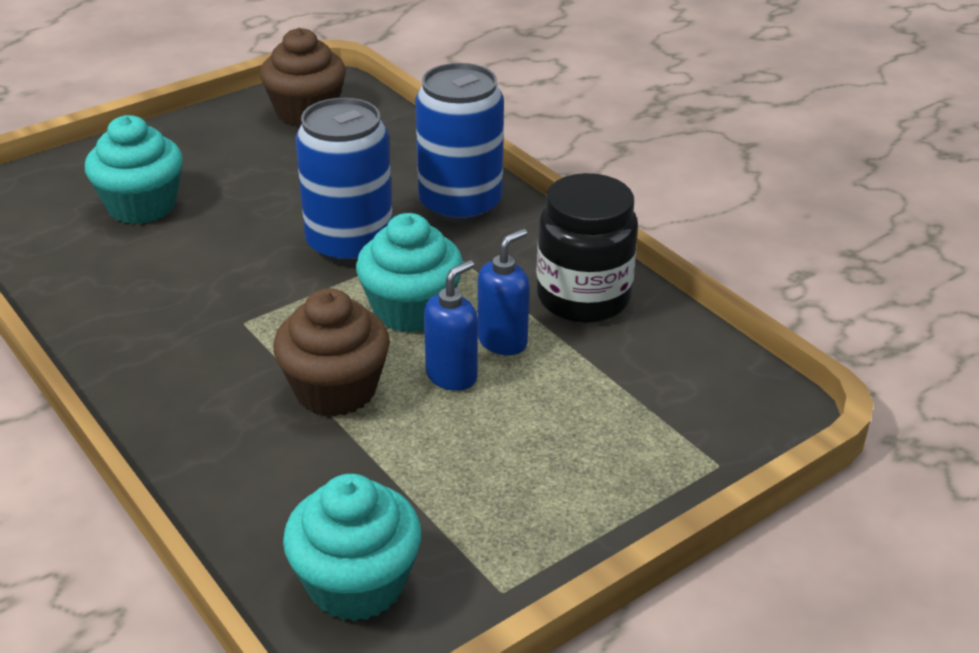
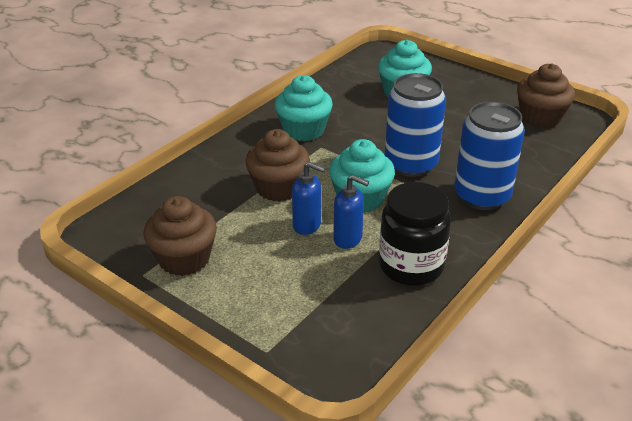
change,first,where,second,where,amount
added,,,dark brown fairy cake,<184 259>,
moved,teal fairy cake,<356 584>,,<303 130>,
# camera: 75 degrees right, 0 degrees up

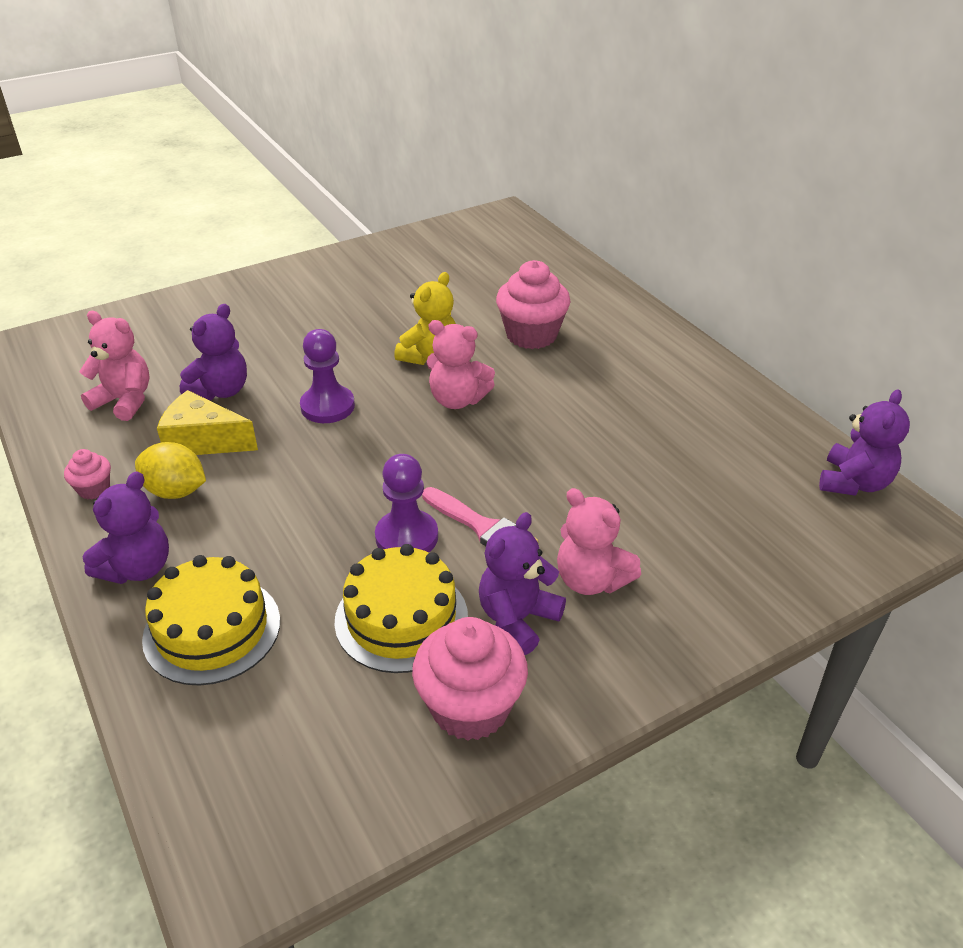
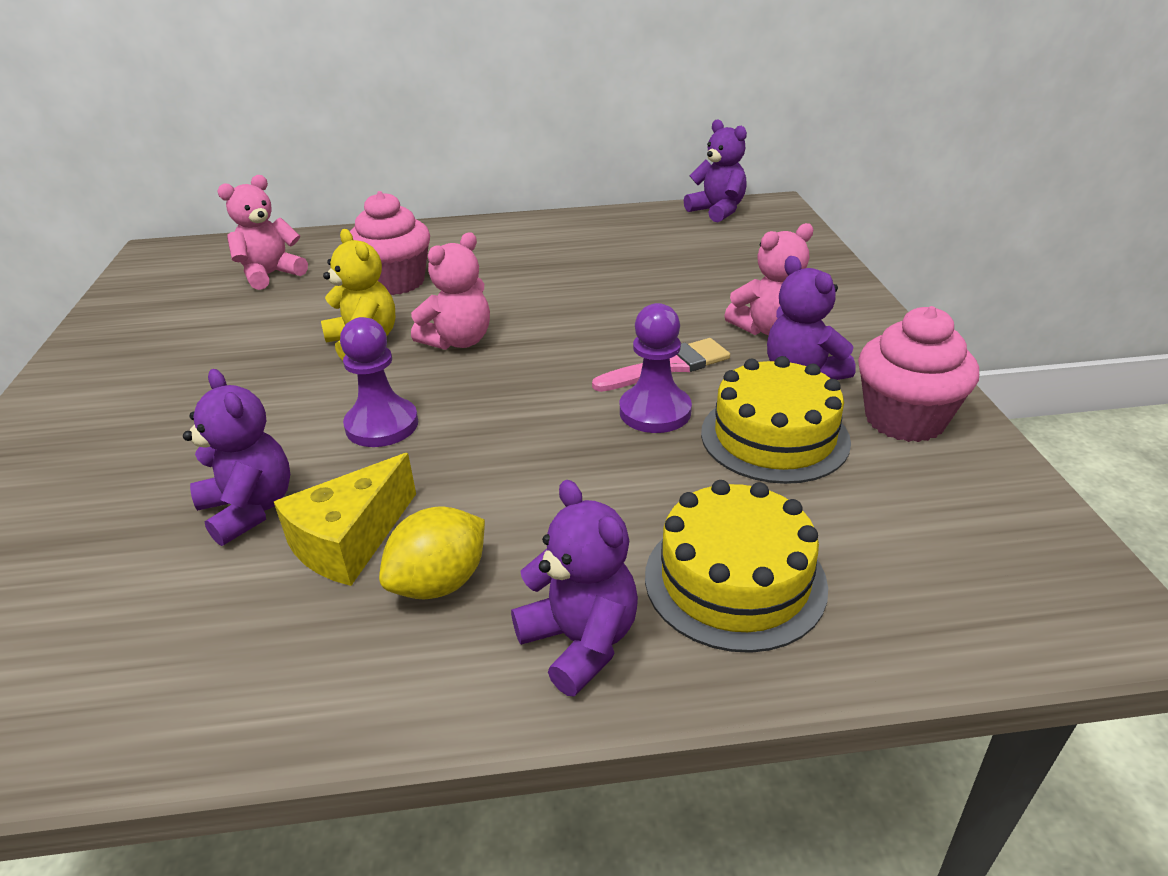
change,first,where,second,where,amount
removed,rose-pink fairy cake,<94 489>,,,
moved,rose-pink stuffed bear,<124 401>,,<270 275>,
# camera: 65 degrees left, 5 degrees down

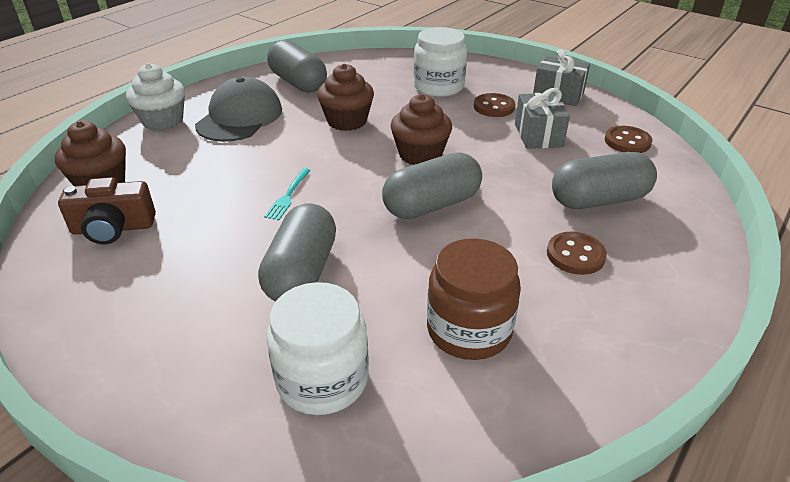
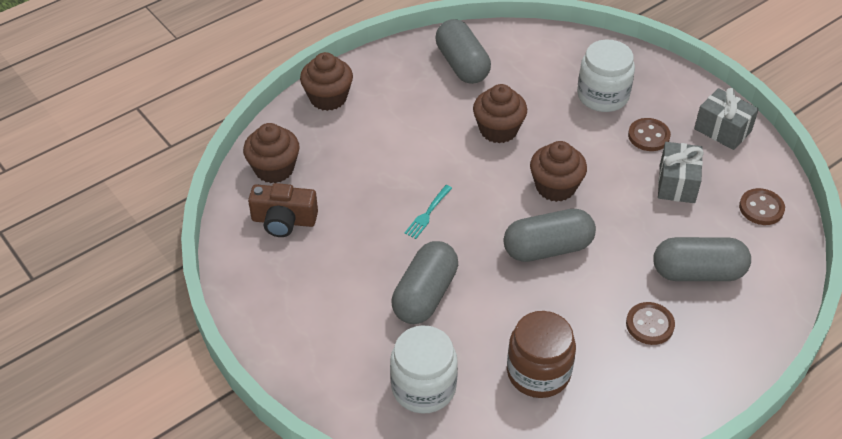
change,first,where,second,where,amount
removed,ash-grey cap,<240 117>,,,
recoloured,pure white fairy cake,<163 121>,dark brown fairy cake,<328 98>,
# camera: 15 degrees right, 10 degrees up

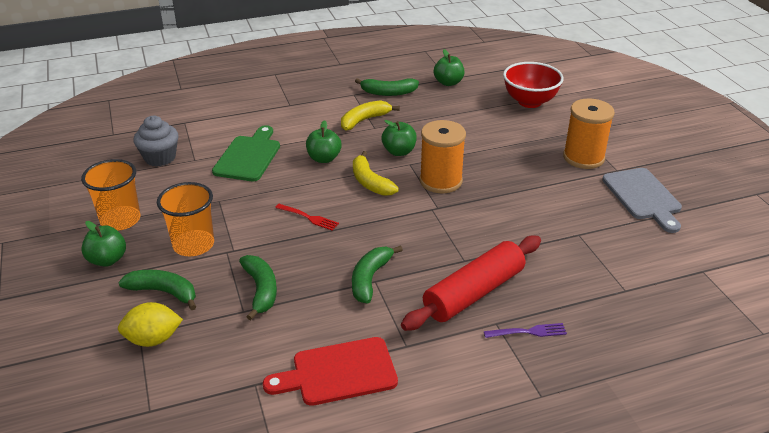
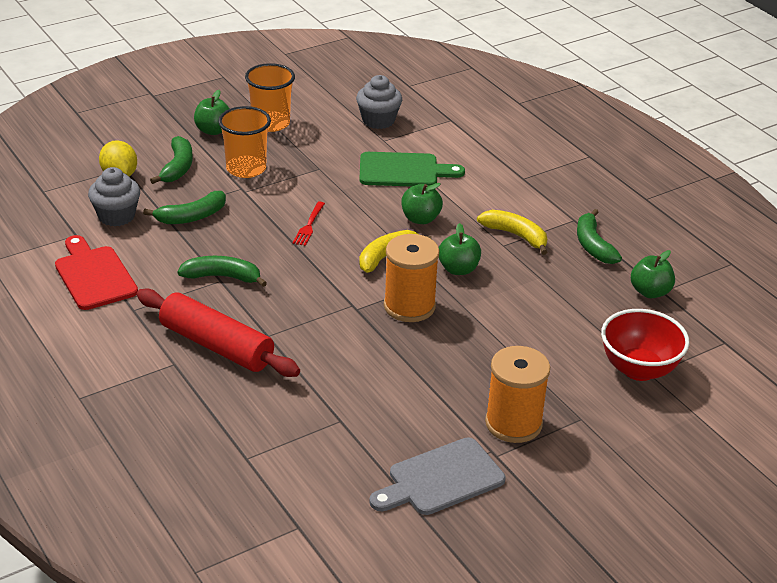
change,first,where,second,where,amount
removed,royal purple dinner fork,<528 332>,,,
added,,,ash-grey fairy cake,<116 216>,
# camera: 75 degrees right, 0 degrees up

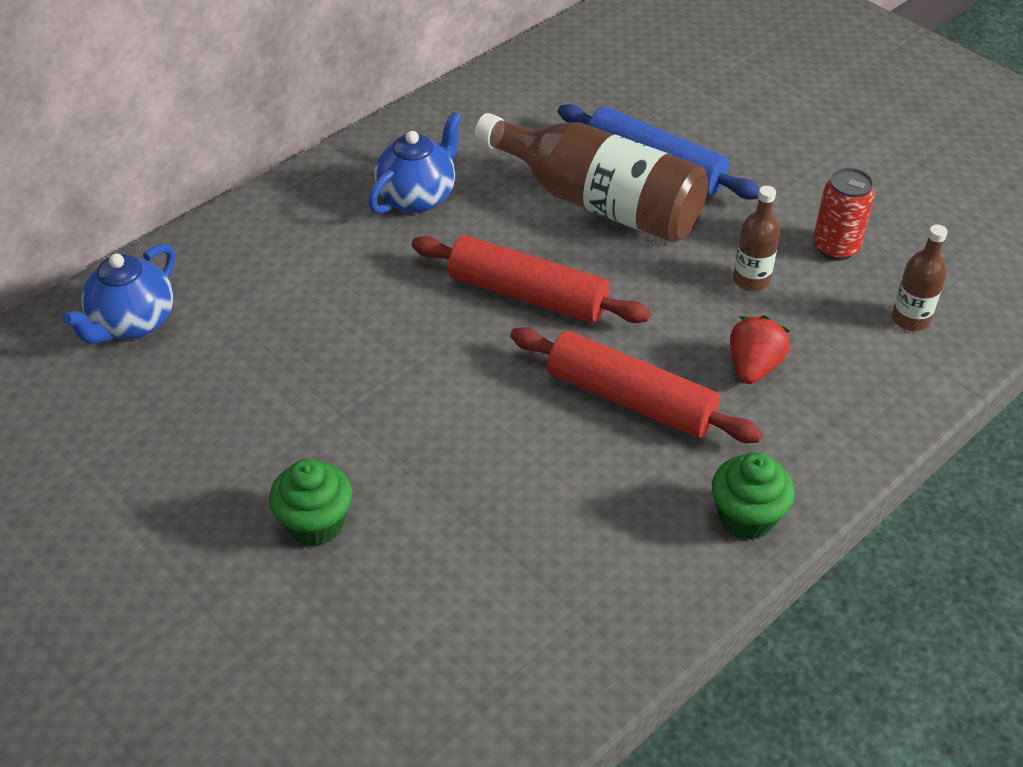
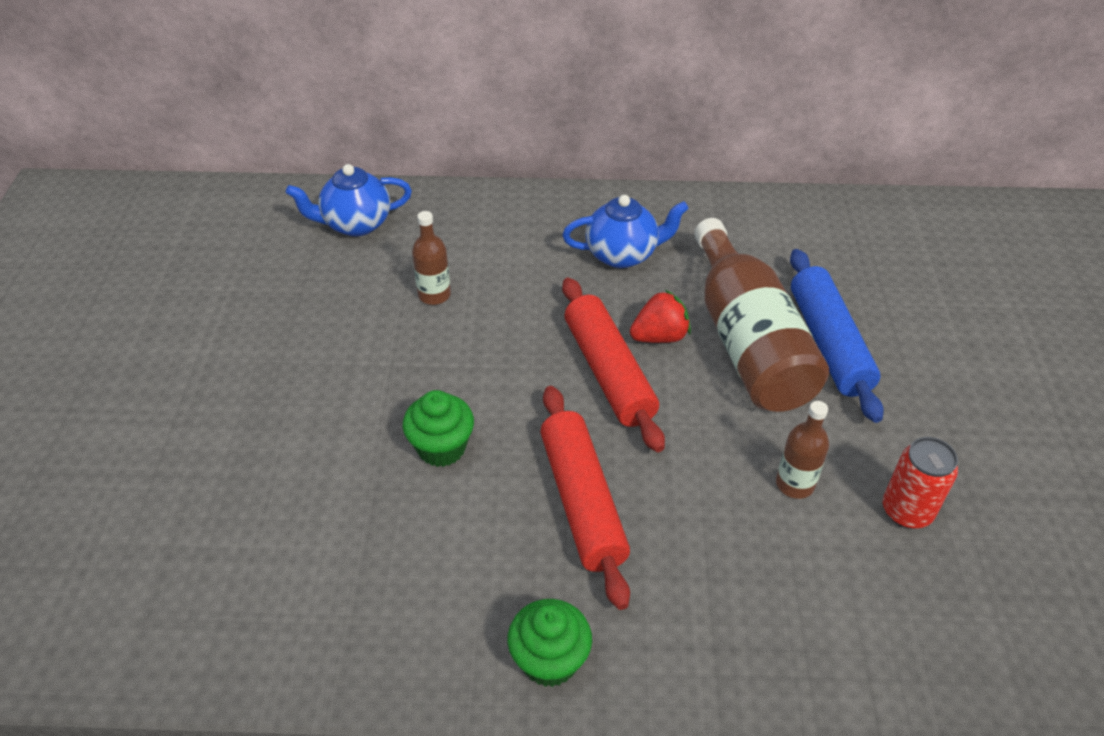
change,first,where,second,where,amount
moved,emerald fairy cake,<315 524>,,<441 448>,
moved,crimson toy strawberry,<753 367>,,<659 336>,
moved,dark brown flask,<910 319>,,<434 295>,
# camera: 45 degrees right, 0 degrees up

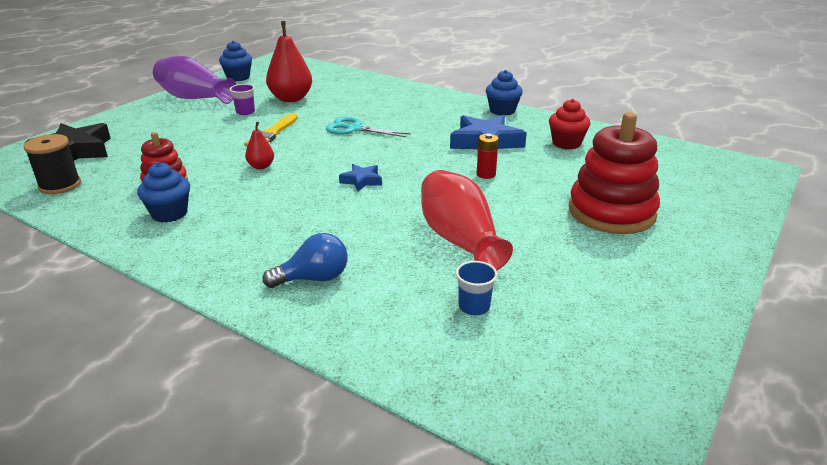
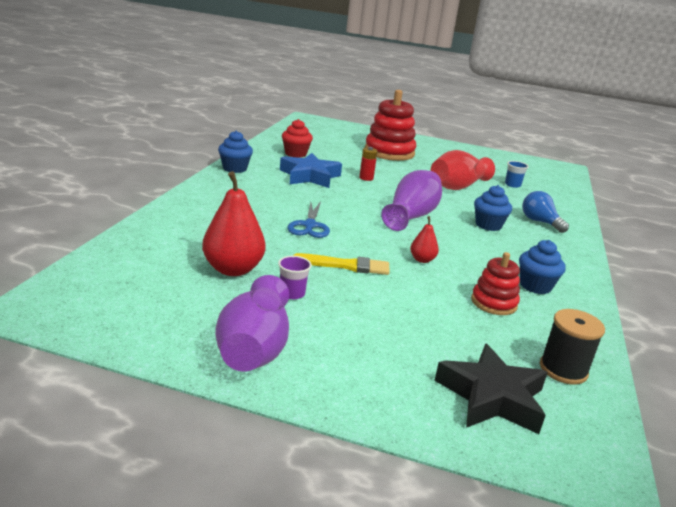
change,first,where,second,where,amount
moved,royal blue fairy cake,<238 77>,,<488 225>,
replaced,royal blue star shape,<361 181>,royal purple vase,<411 216>,
recoloured,teal shears,<354 129>,royal blue shears,<309 225>,
# camera: 110 degrees left, 5 degrees down

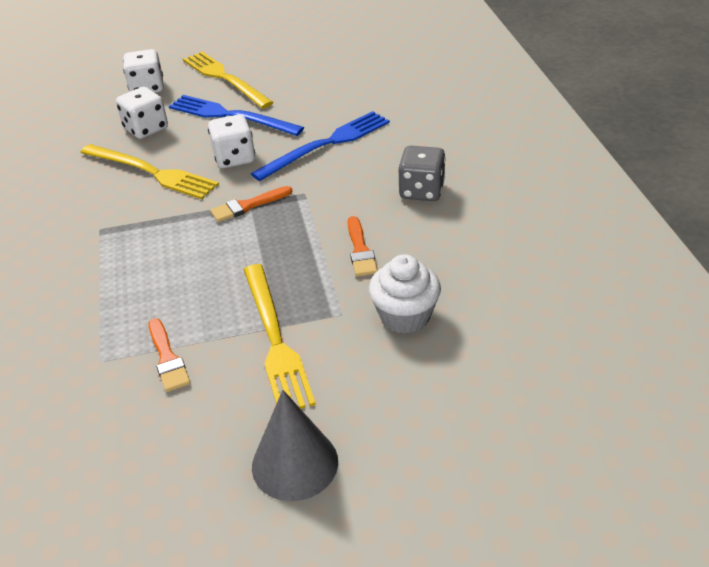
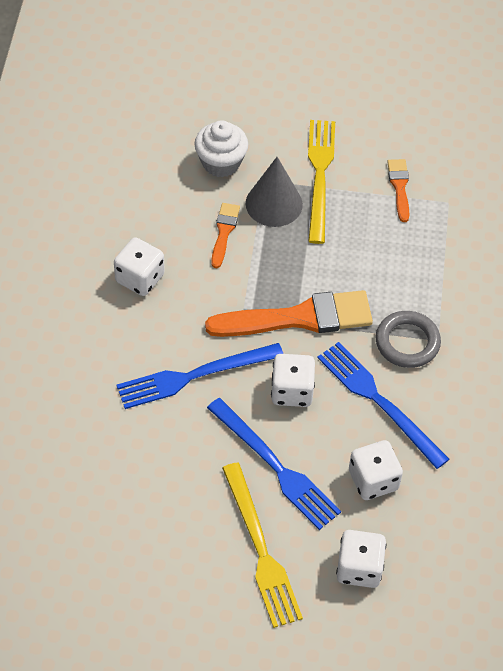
change,first,where,second,where,amount
added,,,ash-grey ring,<407 342>,
moved,ash-grey solid cone,<295 463>,,<274 204>,
recoloured,golden dinner fork,<151 172>,royal blue dinner fork,<378 401>,
recoloured,ash-grey dice,<421 191>,pure white dice,<140 278>,
resized,bright orange paint brush,<248 206>,,<298 318>,x2.04
# camera: 165 degrees left, 15 degrees up

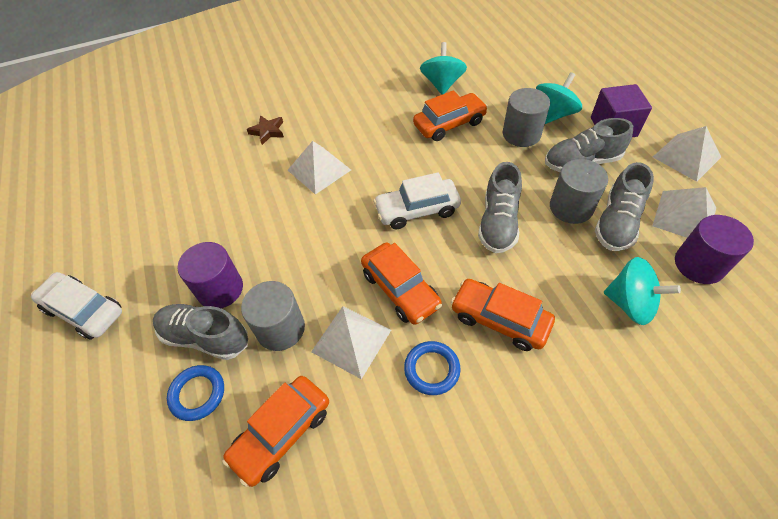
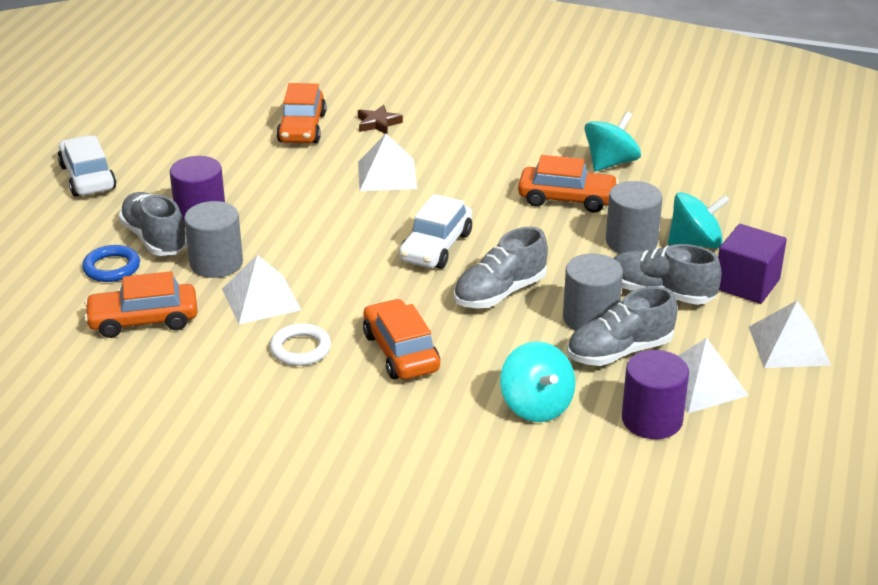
change,first,where,second,where,amount
moved,bright orange car,<400 289>,,<302 128>,
recoloured,royal blue ring,<432 369>,pure white ring,<300 349>,
turned,pure white car,<417 210>,,<436 247>,90 degrees counterclockwise
# camera: 35 degrees right, 20 degrees down

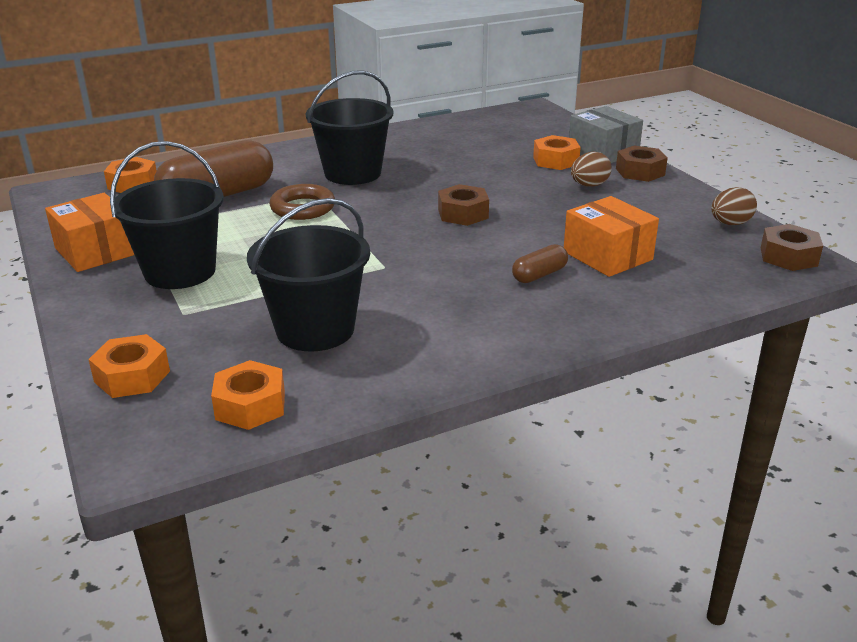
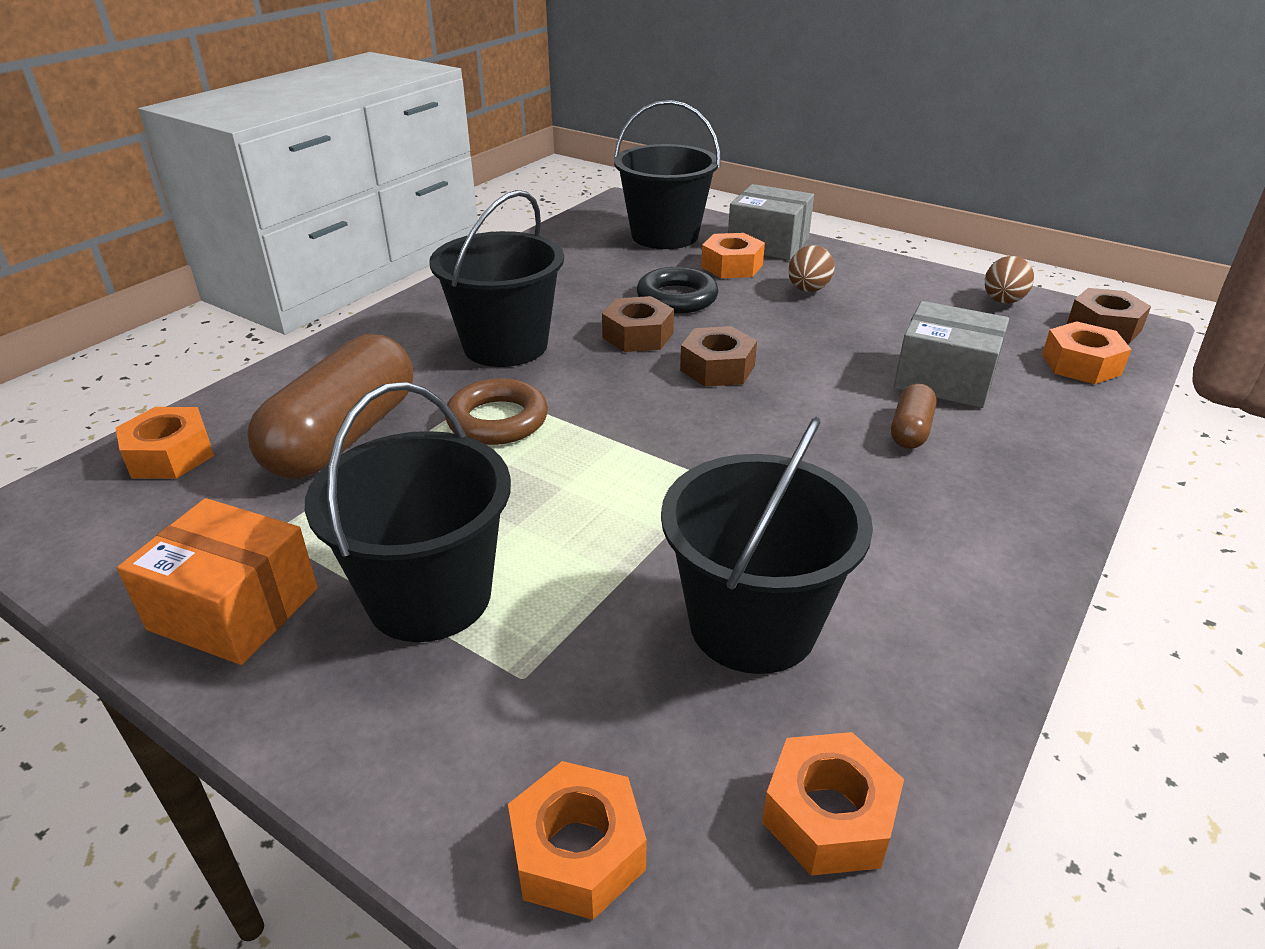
change,first,where,second,where,amount
added,,,ebony sand bucket,<664 236>,
added,,,ebony ring,<677 298>,
added,,,bright orange nut,<1081 364>,
moved,dark brown nut,<640 172>,,<637 335>,
recoloured,bright orange parcel,<607 255>,ash-grey parcel,<944 379>,
# camera: 30 degrees left, 5 degrees up

